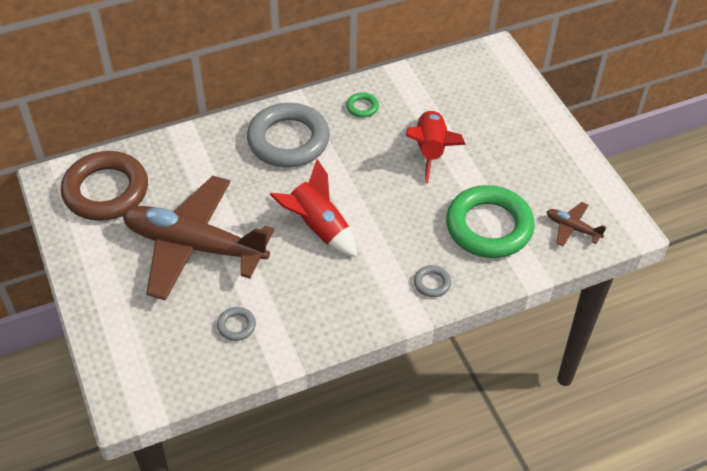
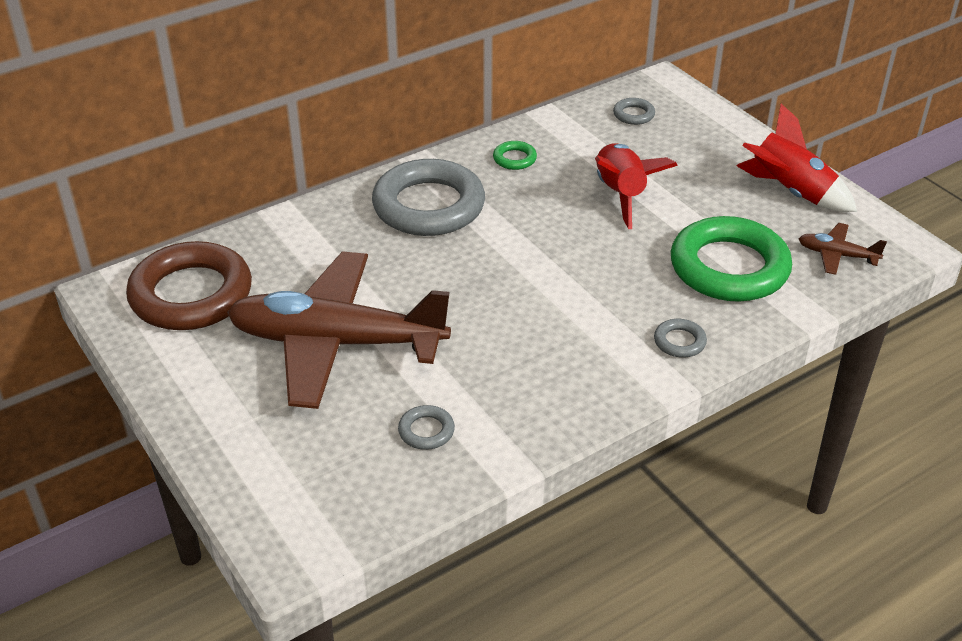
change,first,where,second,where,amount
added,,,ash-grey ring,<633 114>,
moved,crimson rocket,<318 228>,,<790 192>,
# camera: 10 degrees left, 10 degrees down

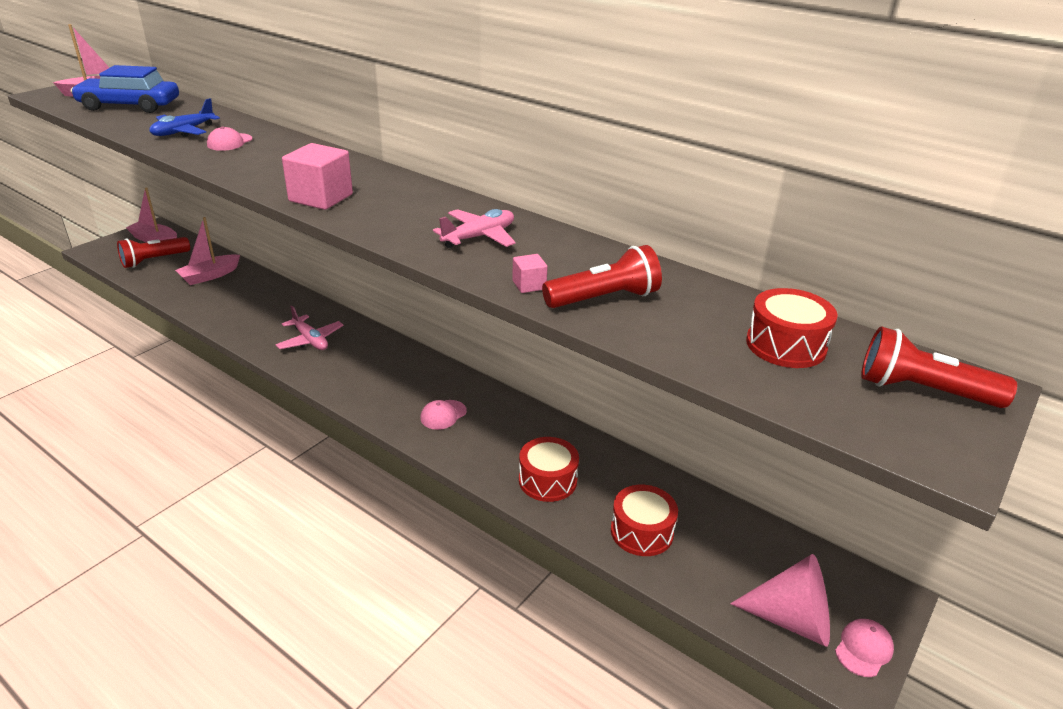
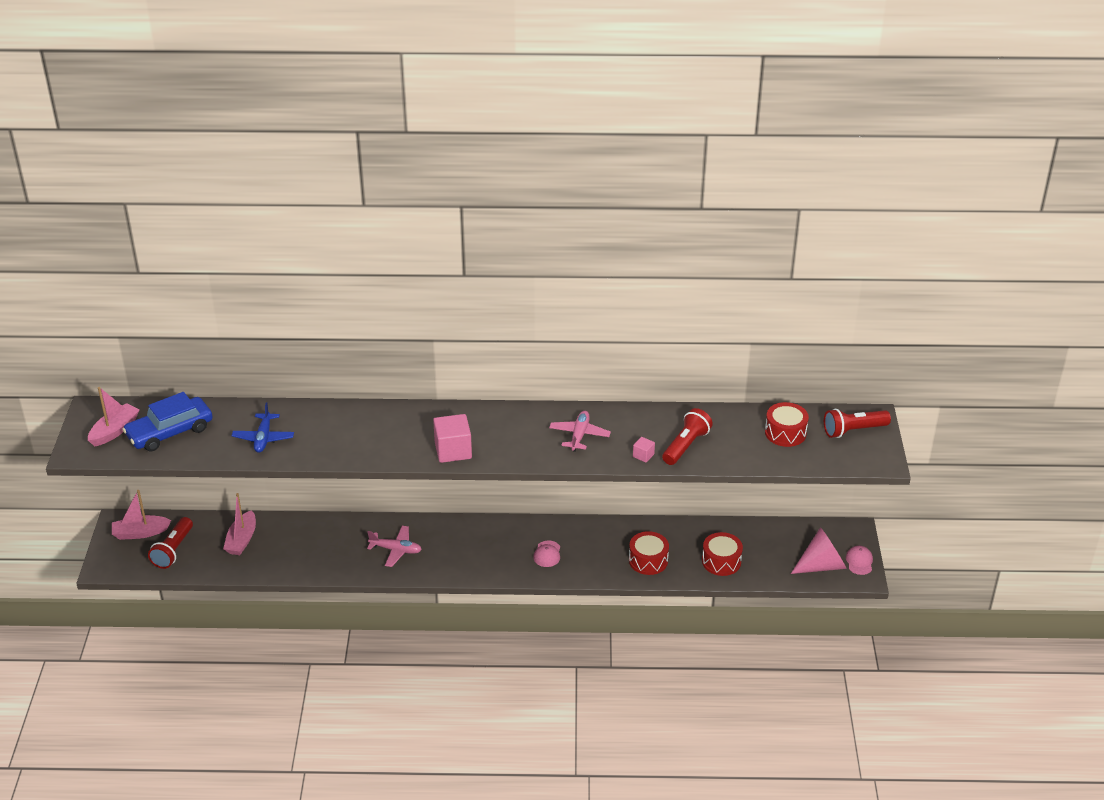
change,first,where,second,where,amount
removed,rose-pink cap,<229 142>,,,
# camera: 35 degrees left, 5 degrees up

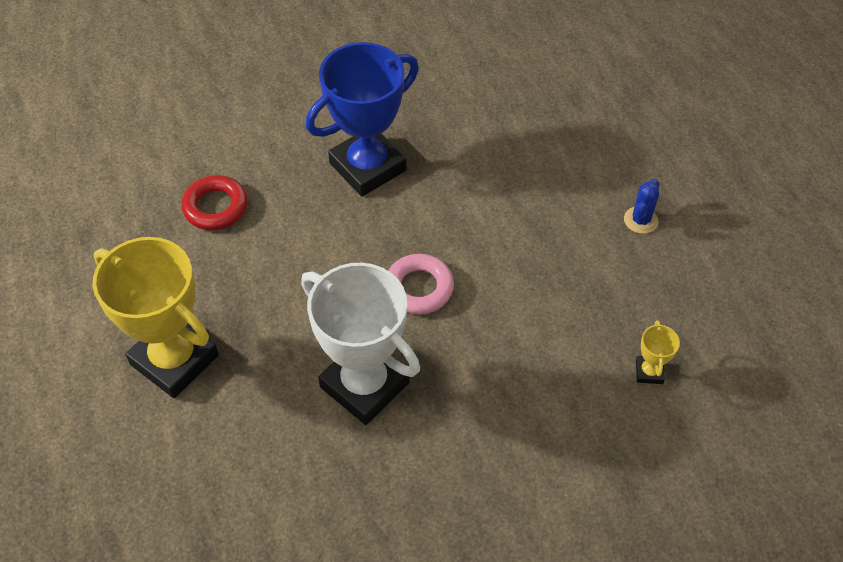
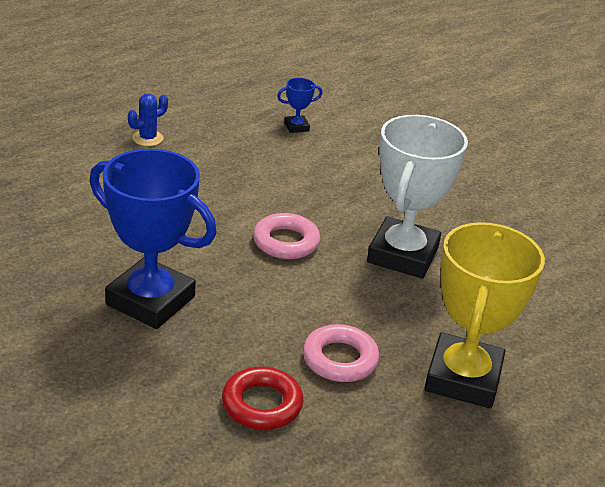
change,first,where,second,where,amount
added,,,rose-pink ring,<340 359>,
recoloured,golden trophy,<649 372>,royal blue trophy,<296 127>,
turned,royal blue cactus,<640 220>,,<147 138>,45 degrees counterclockwise
# camera: 115 degrees left, 20 degrees down

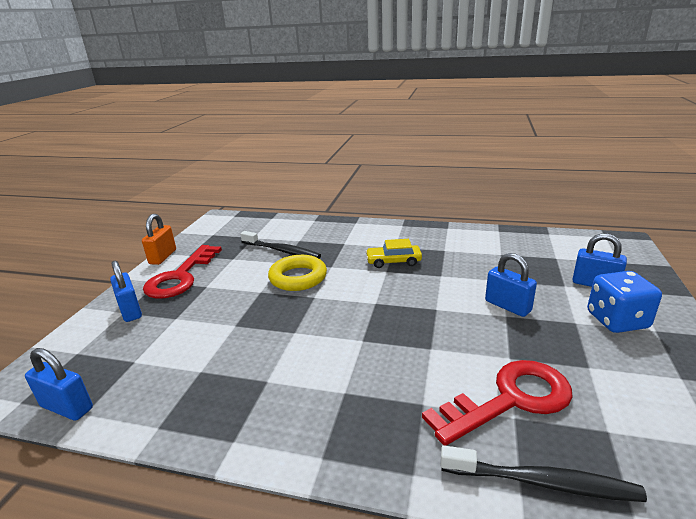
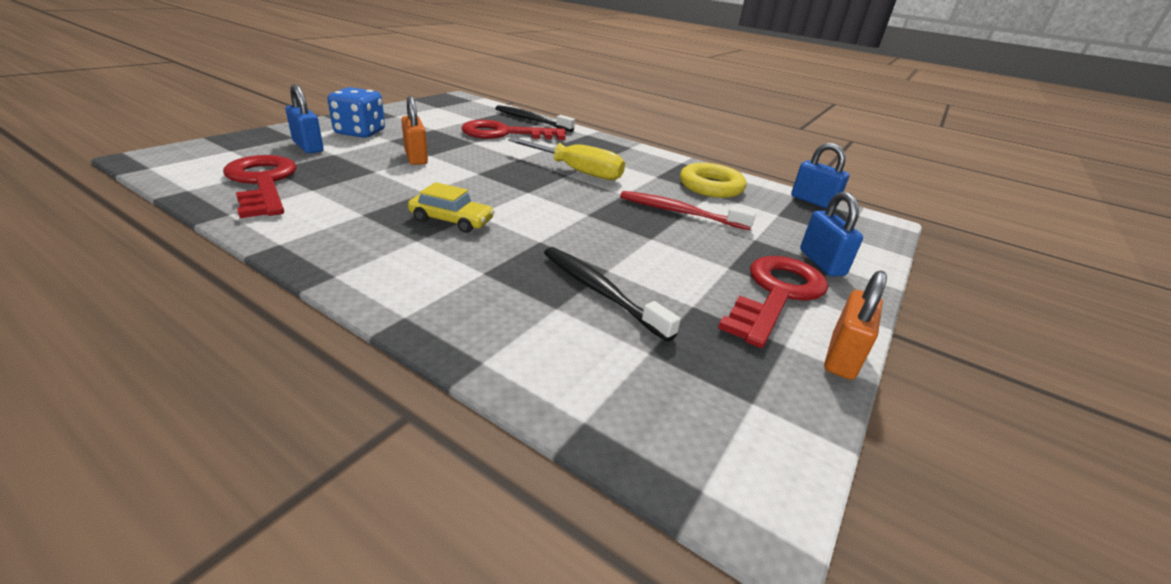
change,first,where,second,where,amount
added,,,crimson latchkey,<262 183>,
added,,,golden screwdriver,<577 171>,
added,,,crimson tooth brush,<680 212>,
moved,golden ring,<298 277>,,<711 186>,
recoloured,royal blue padlock,<507 306>,bright orange padlock,<416 157>,
# camera: 165 degrees left, 5 degrees up

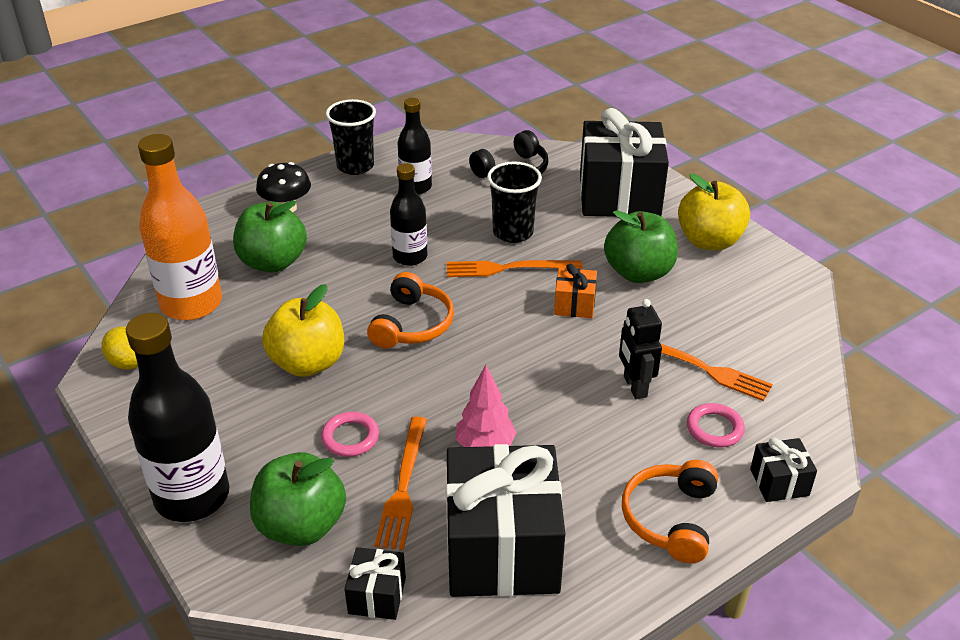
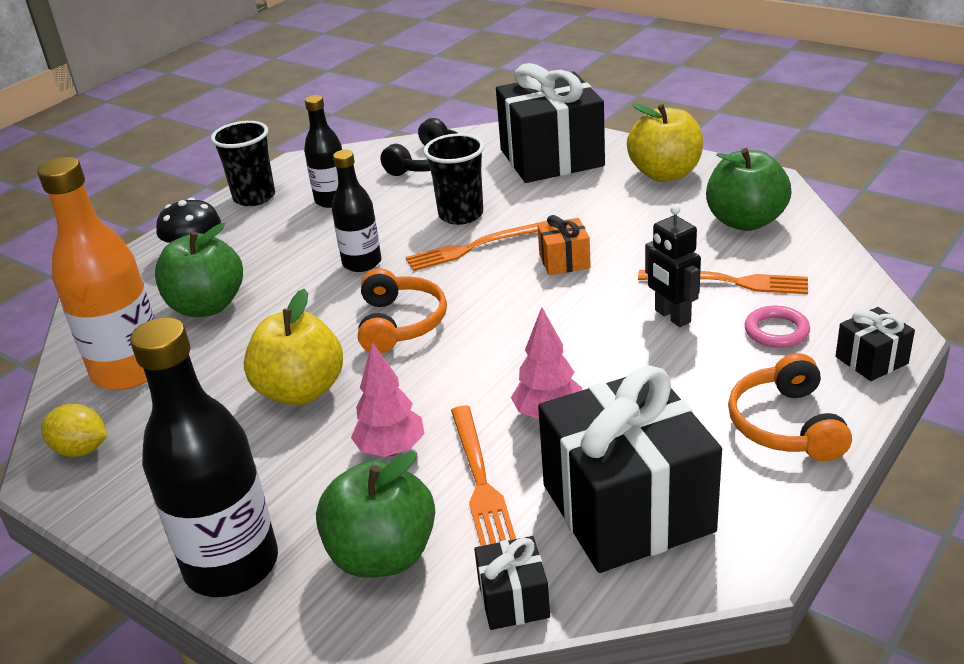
change,first,where,second,where,amount
moved,emerald toy apple,<638 272>,,<745 221>,
replaced,rose-pink ring,<350 437>,rose-pink fir tree,<391 449>,
# camera: 15 degrees left, 5 degrees down

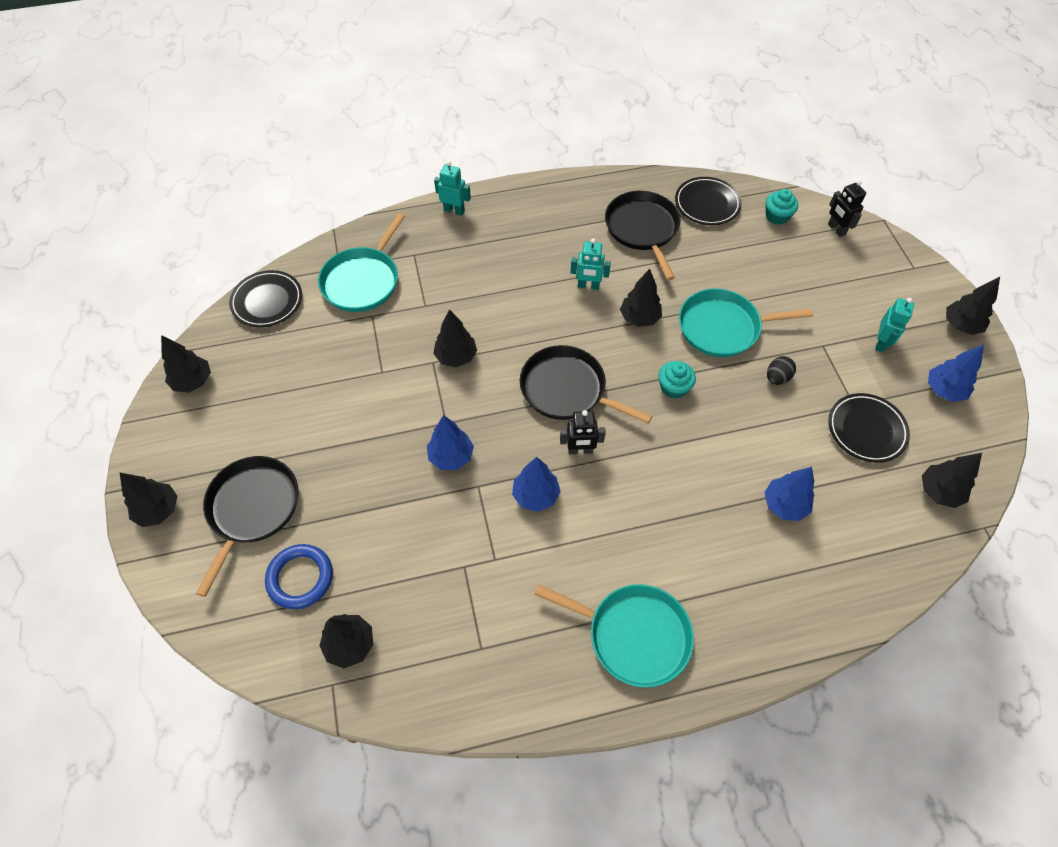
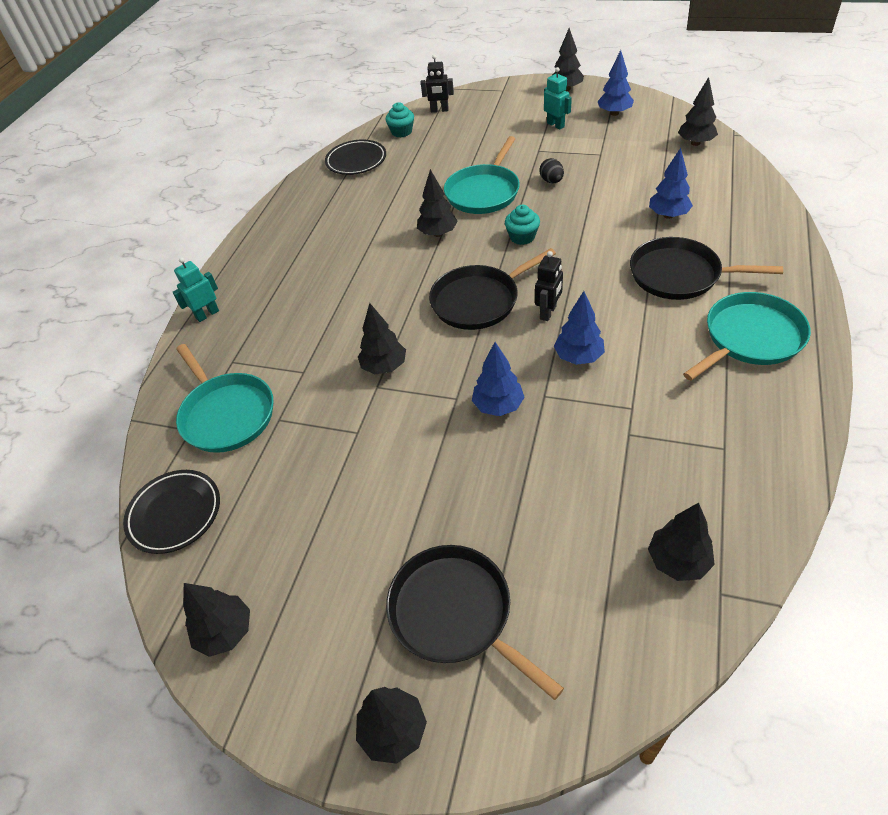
change,first,where,second,where,amount
removed,royal blue ring,<300 578>,,,
removed,teal robot,<588 286>,,,
removed,ebony flat dish,<866 430>,,,
moved,ebony pan,<642 229>,,<679 275>,
# camera: 55 degrees left, 10 degrees down

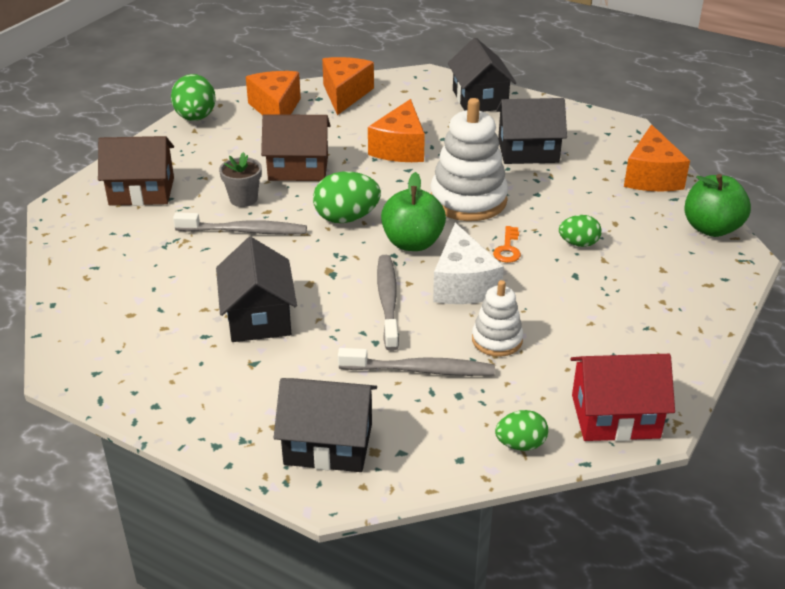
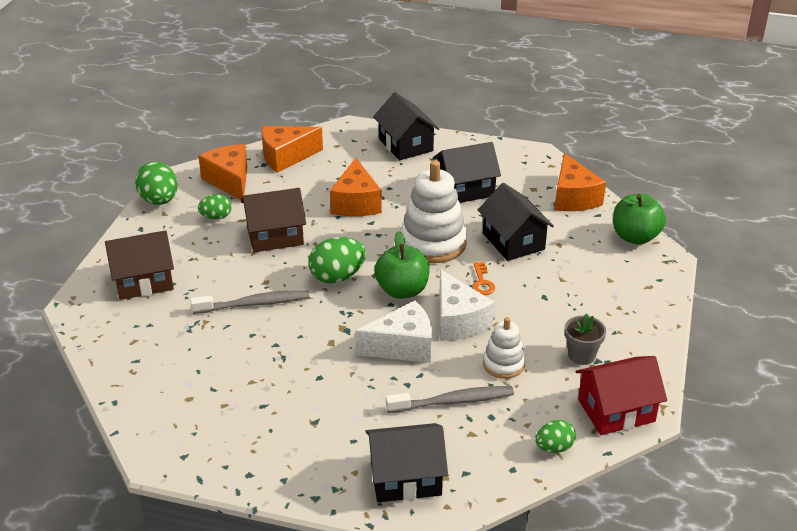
change,first,where,second,where,amount
moved,ebony cottage,<258 317>,,<513 241>,
moved,ash-grey flower pot,<243 199>,,<581 355>,
moved,emerald toy egg,<578 243>,,<216 217>,
replaced,ash-grey tooth brush,<388 301>,pure white cheese wedge,<403 346>,
turned,bright orange cheese wedge,<345 94>,,<286 157>,105 degrees counterclockwise
# camera: 15 degrees left, 0 degrees up

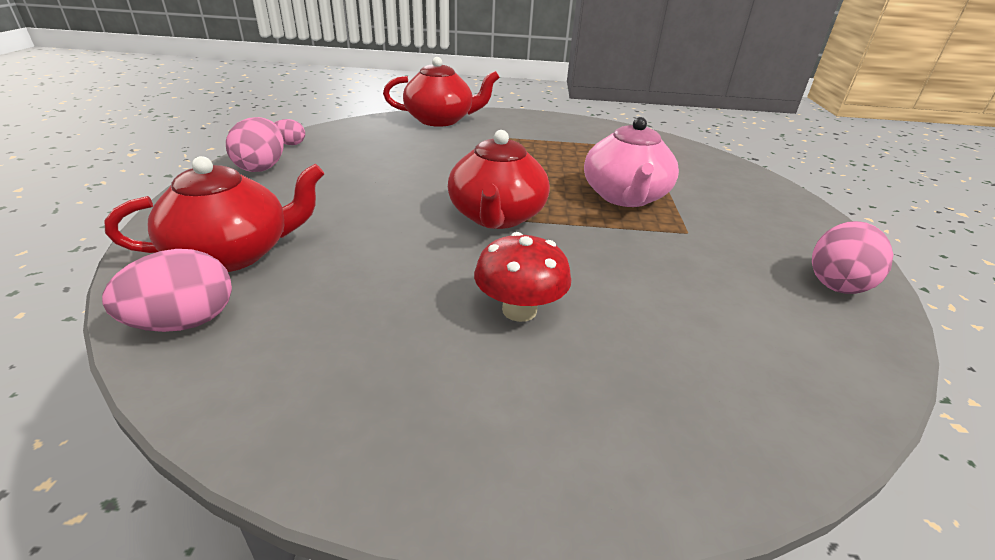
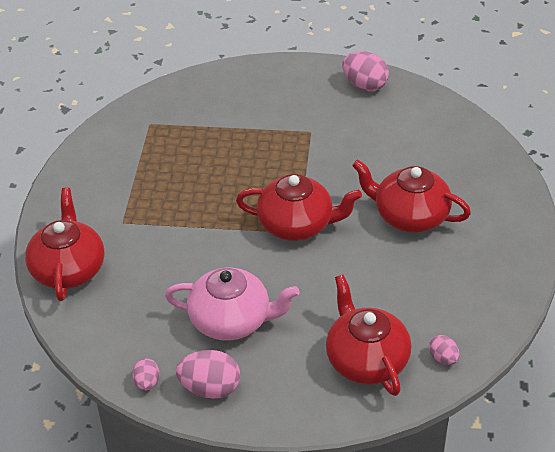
change,first,where,second,where,amount
moved,rose-pink tea pot,<625 197>,,<232 320>,
replaced,crimson fungus,<519 310>,crimson tea pot,<410 216>,
resized,rose-pink toy egg,<185 322>,,<443 358>,x0.56
# camera: 85 degrees left, 10 degrees up

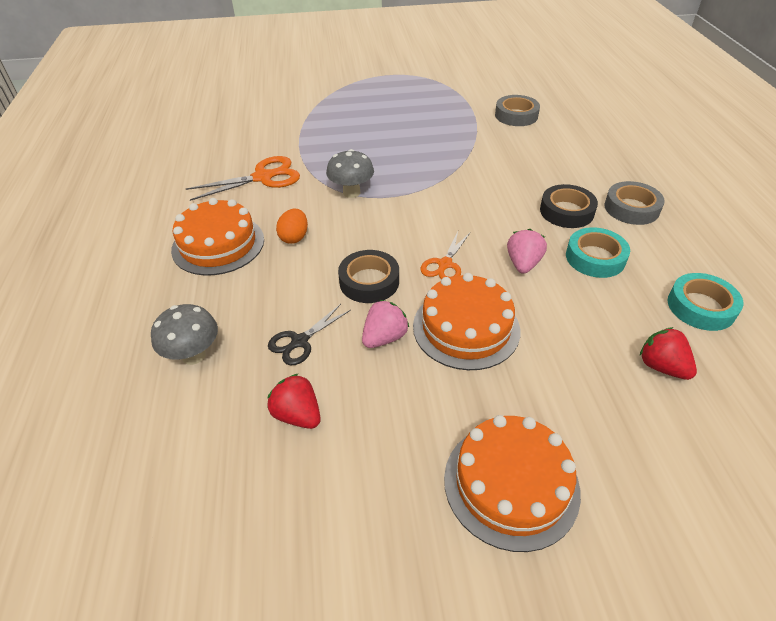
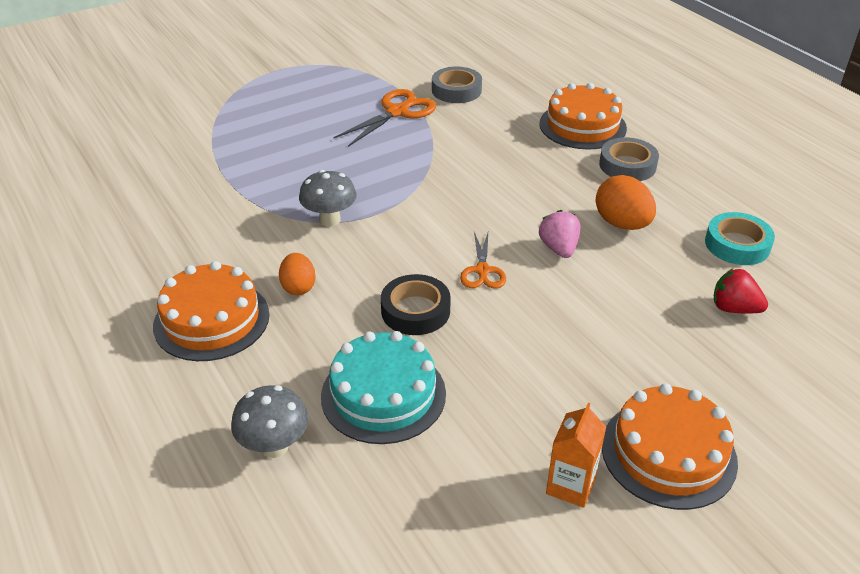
change,first,where,second,where,amount
removed,crimson toy strawberry,<297 415>,,,
removed,rose-pink toy strawberry,<384 337>,,,
removed,ebony sticky tape,<566 211>,,,
added,,,bright orange milk carton,<570 486>,
moved,bright orange shears,<263 177>,,<397 112>,
moved,bright orange cake,<466 328>,,<582 126>,
replaced,ebony shears,<299 342>,teal cake,<383 394>,
replaced,teal sticky tape,<595 258>,bright orange toy egg,<622 224>,
# camera: 25 degrees left, 5 degrees down

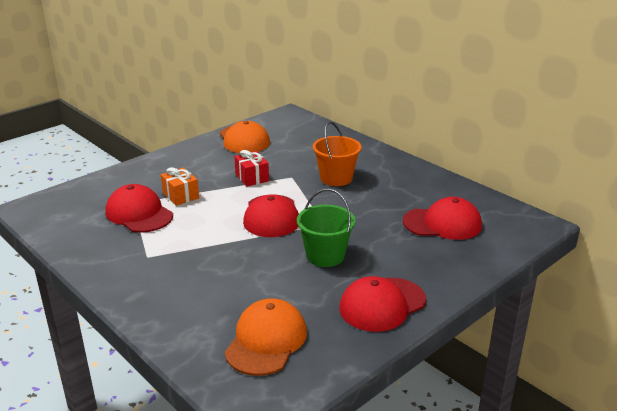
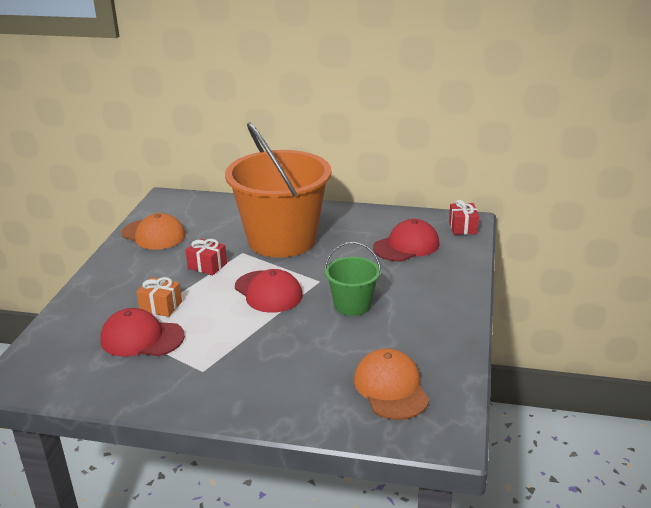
change,first,where,second,where,amount
removed,crimson cap,<382 304>,,,
added,,,crimson present,<463 227>,
resized,bright orange sand bucket,<336 178>,,<282 240>,x2.15
# camera: 35 degrees left, 0 degrees up

